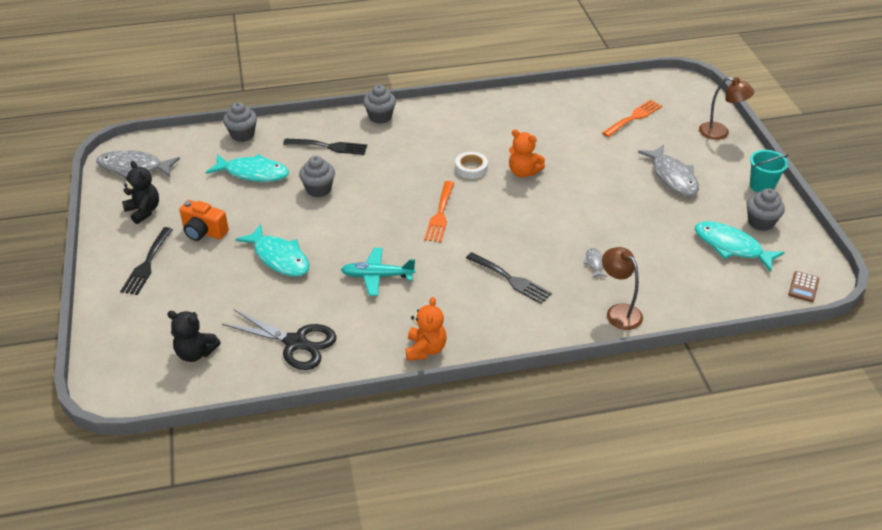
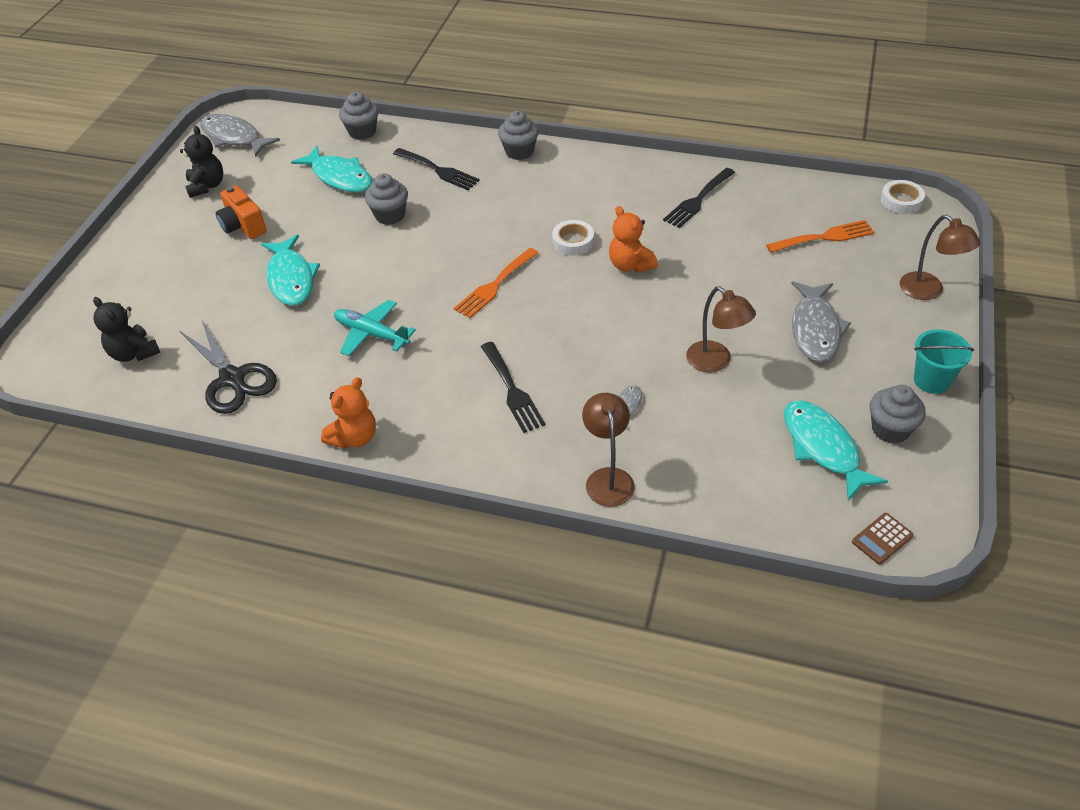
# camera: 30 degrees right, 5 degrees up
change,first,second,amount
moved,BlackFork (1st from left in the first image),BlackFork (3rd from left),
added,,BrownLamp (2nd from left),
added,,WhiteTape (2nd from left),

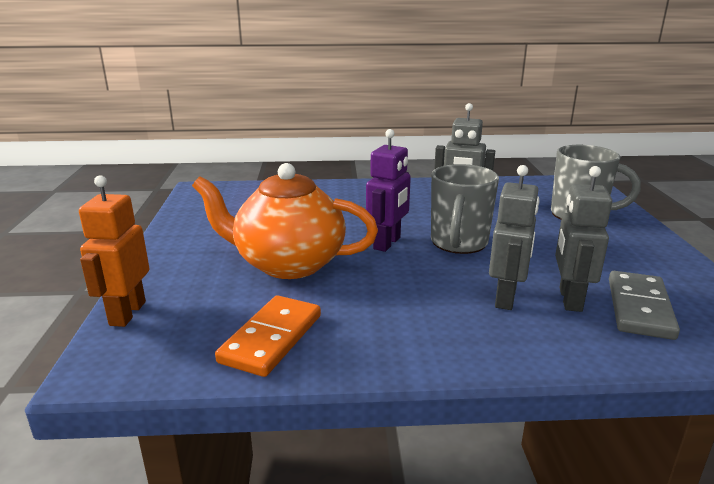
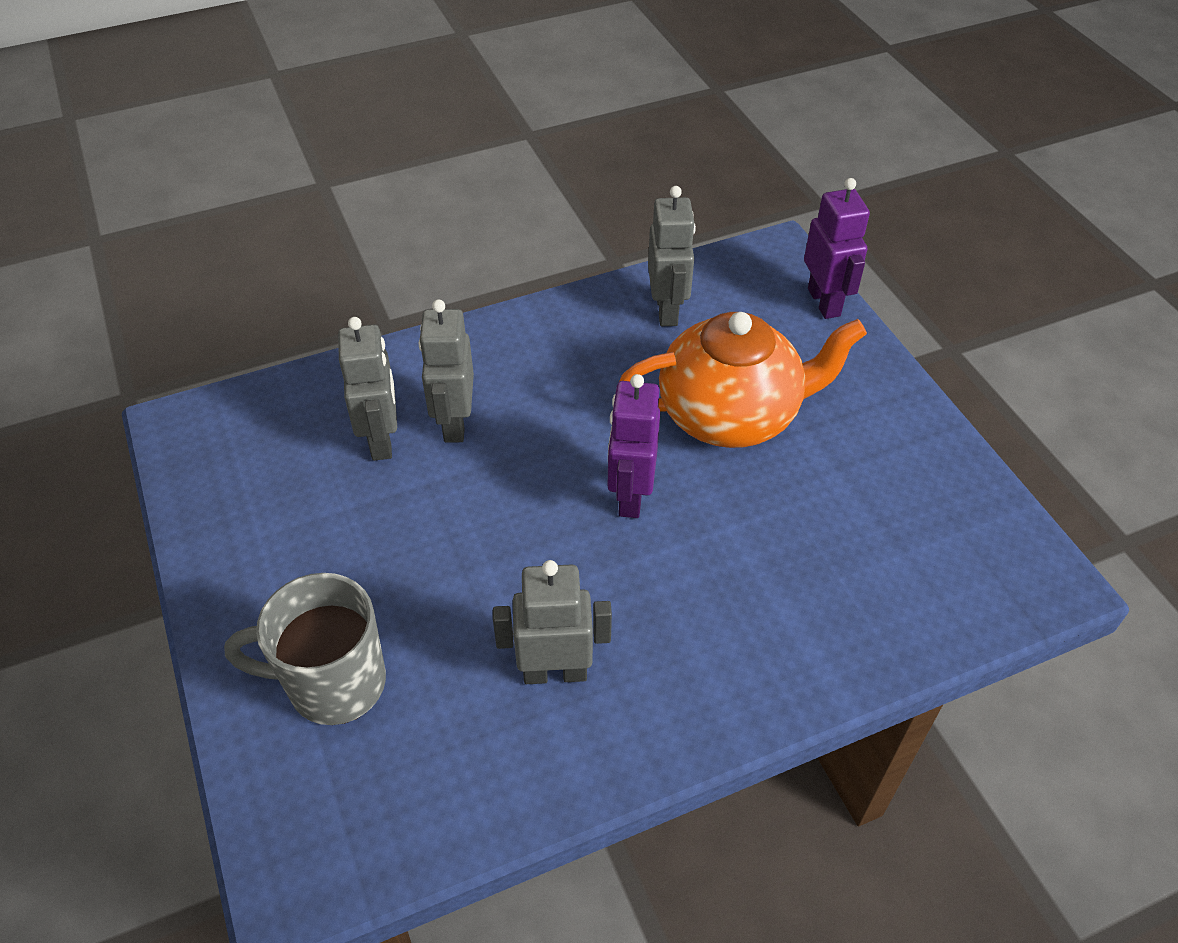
# camera: 160 degrees right, 25 degrees up
change,first,second,amount
recoloured,OrangeRobot,PurpleRobot (2nd from left),
replaced,OrangeDomino,GreyRobot (4th from left),
removed,GreyMug (1st from left),,
removed,GreyDomino,,

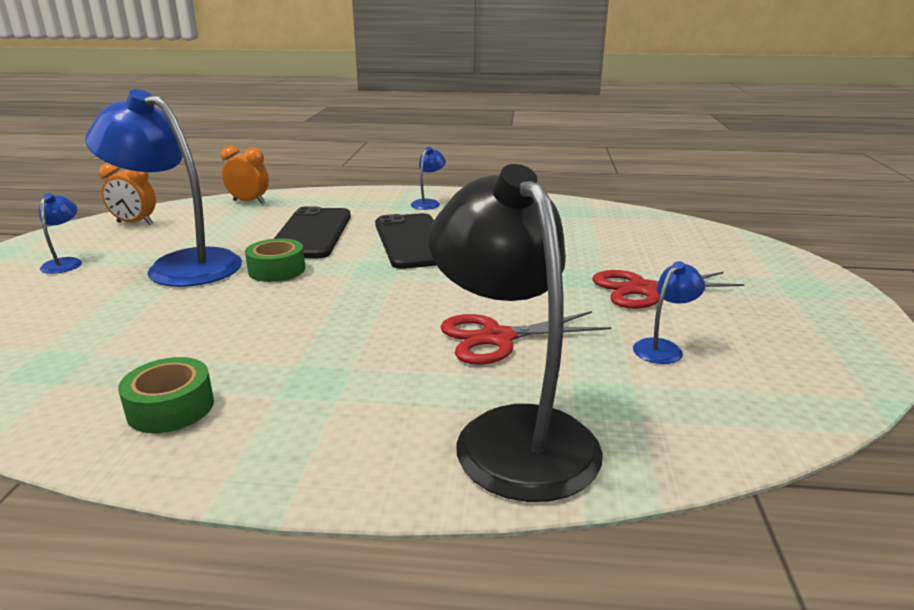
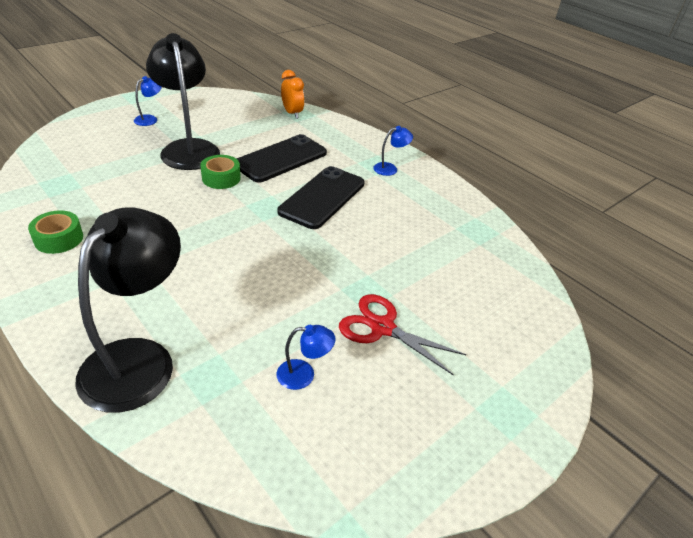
# camera: 40 degrees right, 15 degrees up
change,first,second,amount
recoloured,BlueLamp (2nd from left),BlackLamp (2nd from left),
removed,OrangeClock (1st from left),,
removed,RedScissors (1st from left),,

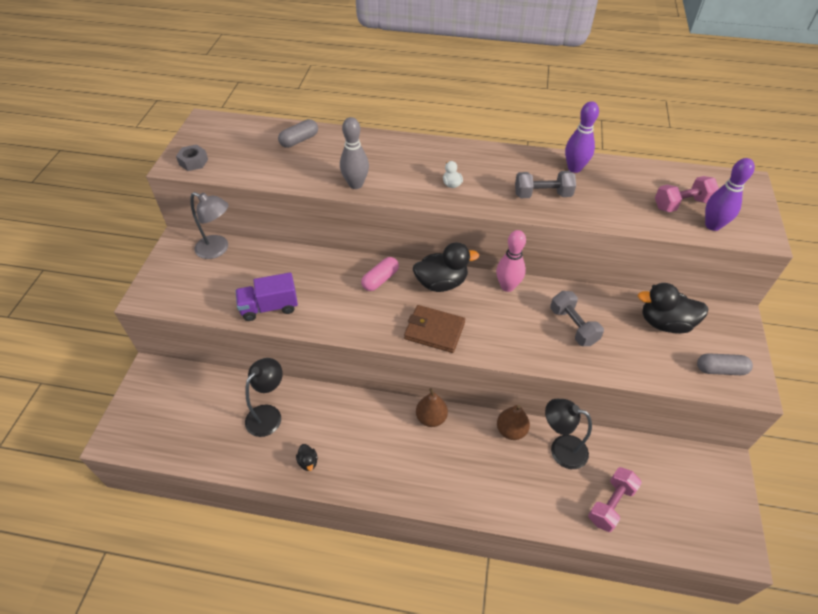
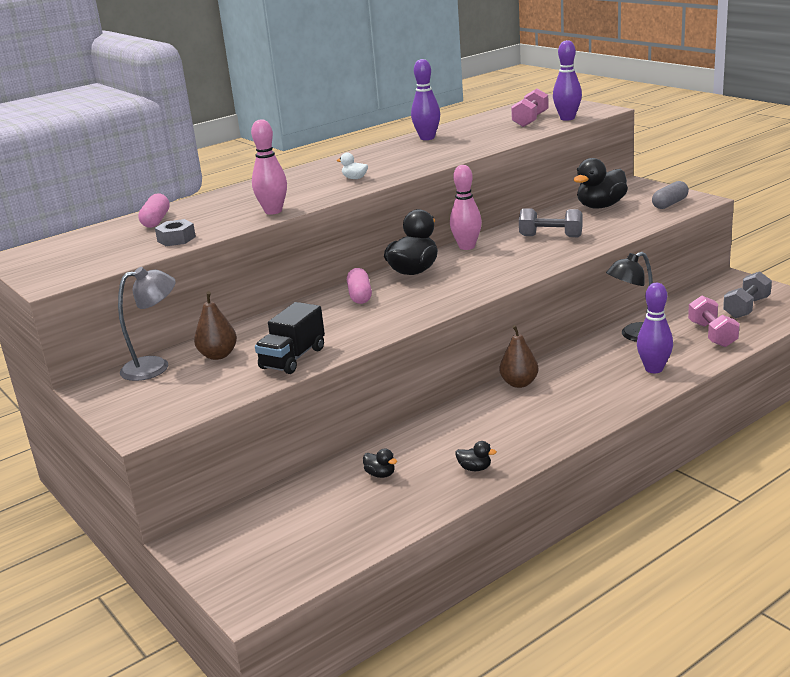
# camera: 45 degrees left, 25 degrees down
change,first,second,amount
moved,GreyNut,,
recoloured,PurpleTruck,BlackTruck,
replaced,BlackLamp (1st from left),BlackDuck (1st from left),
recoloured,GreyCapsule (1st from left),PinkCapsule (1st from left),
recoloured,GreyBowlingPin,PinkBowlingPin (1st from left),
removed,BrownWallet,,
moved,BrownPear (2nd from left in the first image),BrownPear (1st from left),
moved,GreyDumbbell (1st from left in the first image),GreyDumbbell (2nd from left),
added,,PurpleBowlingPin (3rd from left),

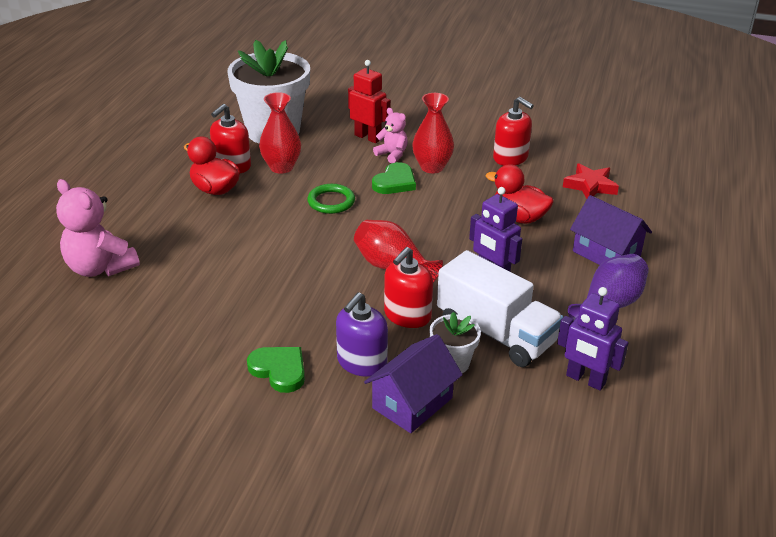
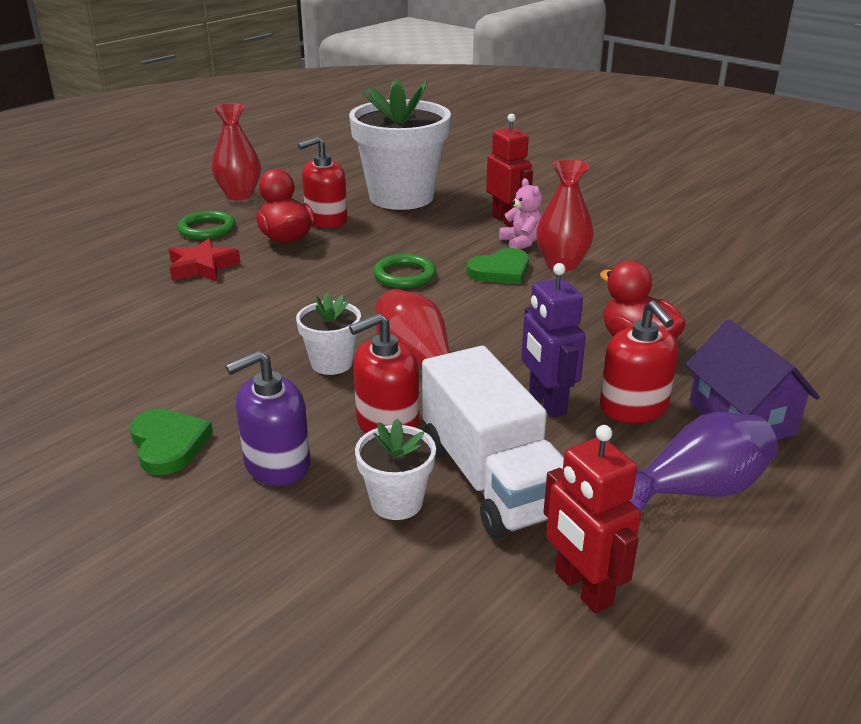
# camera: 25 degrees right, 5 degrees down
change,first,second,amount
removed,PinkTeddyBear (1st from left),,
moved,RedVase (1st from left),,
removed,PurpleHouse (1st from left),,
moved,RedSoapDispenser (3rd from left),,
recoloured,PurpleRobot (2nd from left),RedRobot (2nd from left),
moved,RedStar,,
added,,GreenRing (1st from left),
added,,WhiteFlowerPot (1st from left),

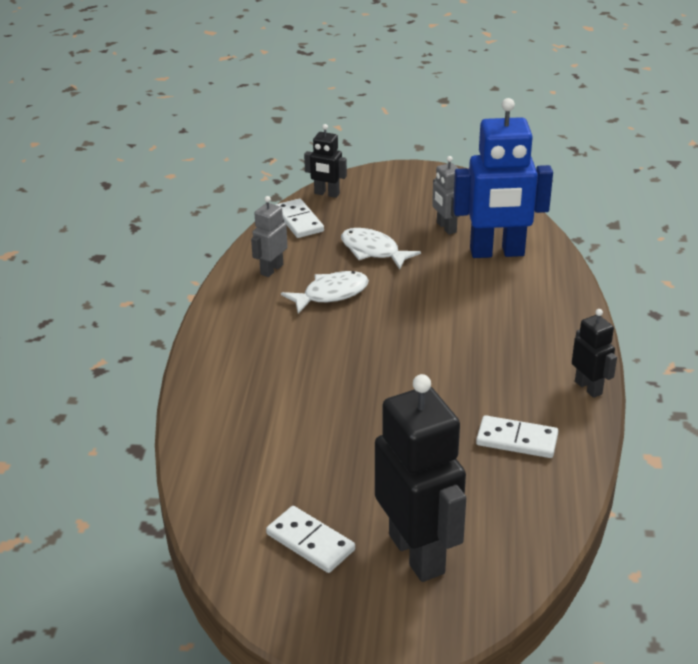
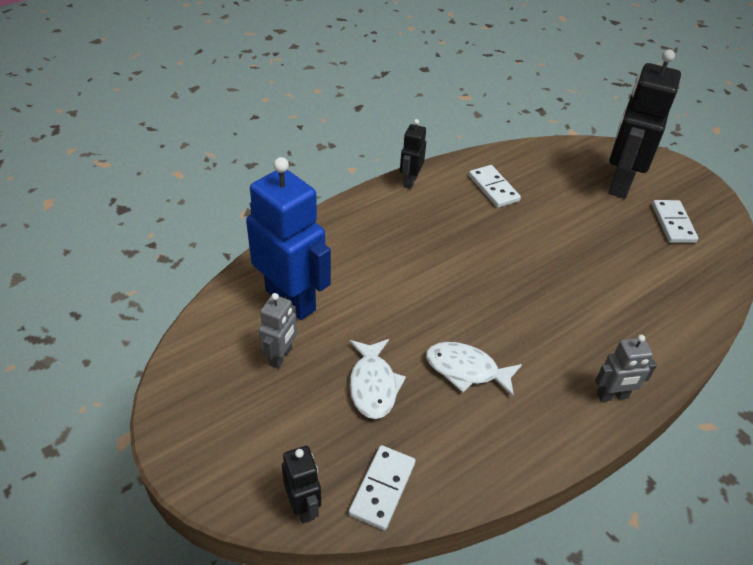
# camera: 135 degrees left, 10 degrees up
change,first,second,amount
moved,GreyRobot (1st from left in the first image),GreyRobot (2nd from left),

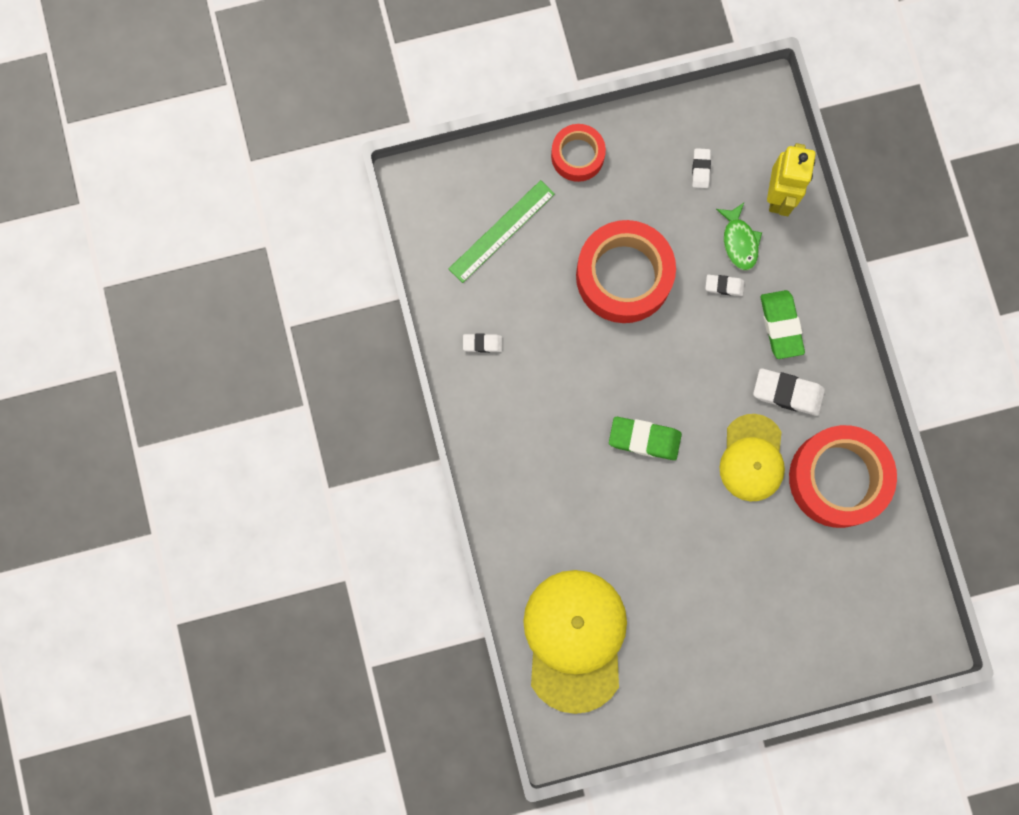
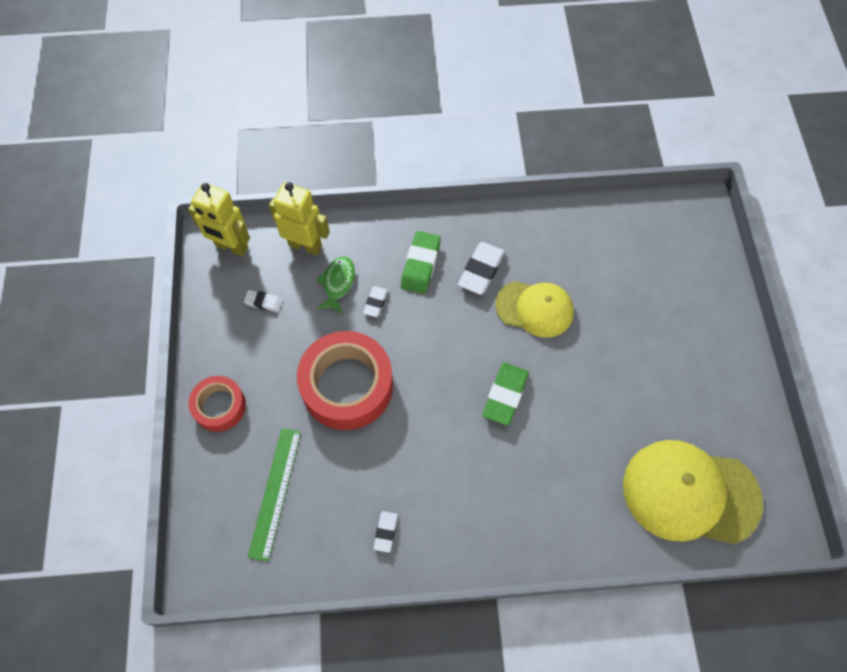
# camera: 80 degrees left, 15 degrees down
change,first,second,amount
turned,GreenRuler,,45 degrees clockwise
turned,GreenFish,,75 degrees counterclockwise
turned,GreenEraser (2nd from left in the first image),GreenEraser (1st from left),75 degrees counterclockwise
removed,RedTape (3rd from left),,
added,,YellowRobot (1st from left),

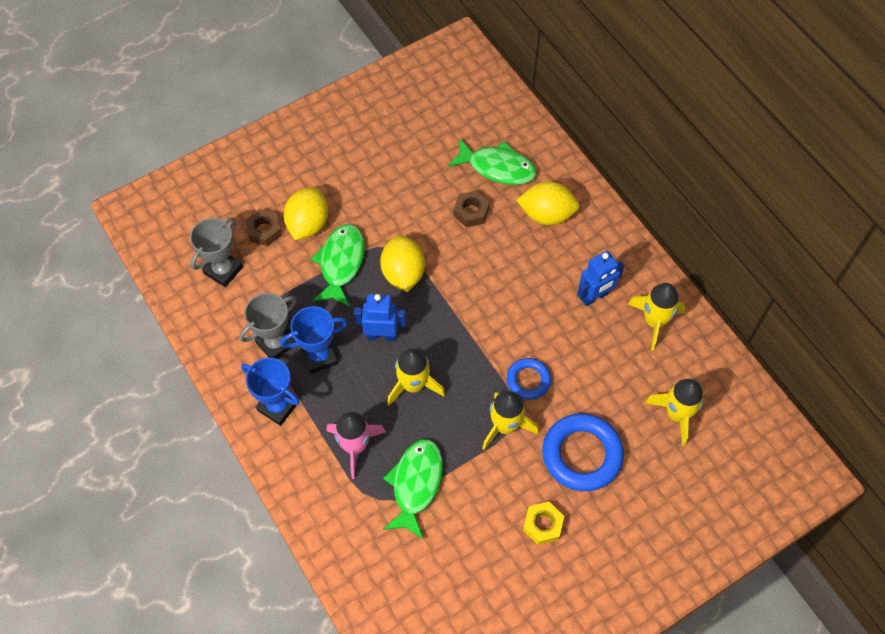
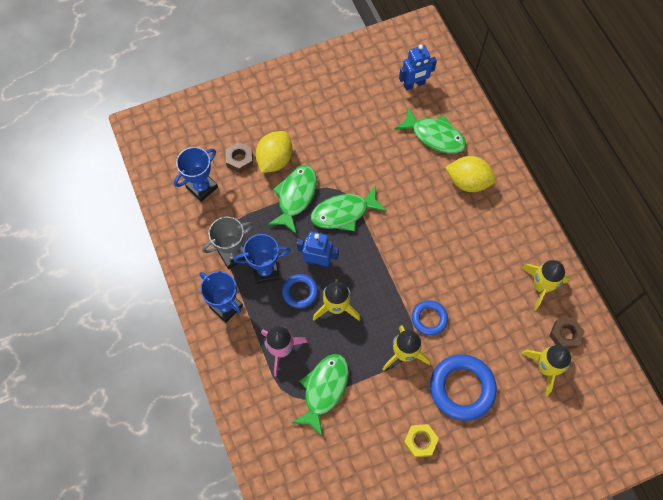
# camera: 10 degrees right, 5 degrees up
change,first,second,amount
recoloured,GreyTrophy (1st from left),BlueTrophy (1st from left),
replaced,YellowLemon (2nd from left),GreenFish (3rd from left),
moved,BrownNut (2nd from left),,
moved,BlueRobot (2nd from left),,
added,,BlueRing (1st from left),

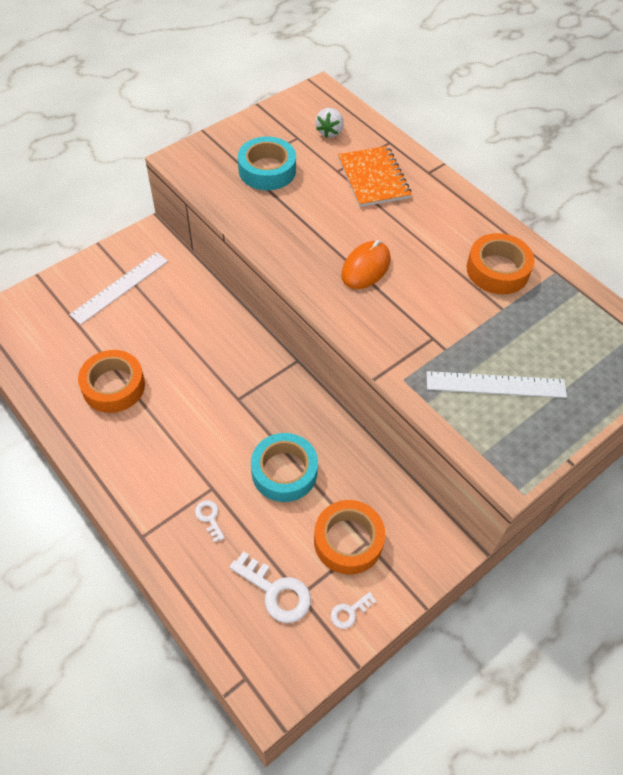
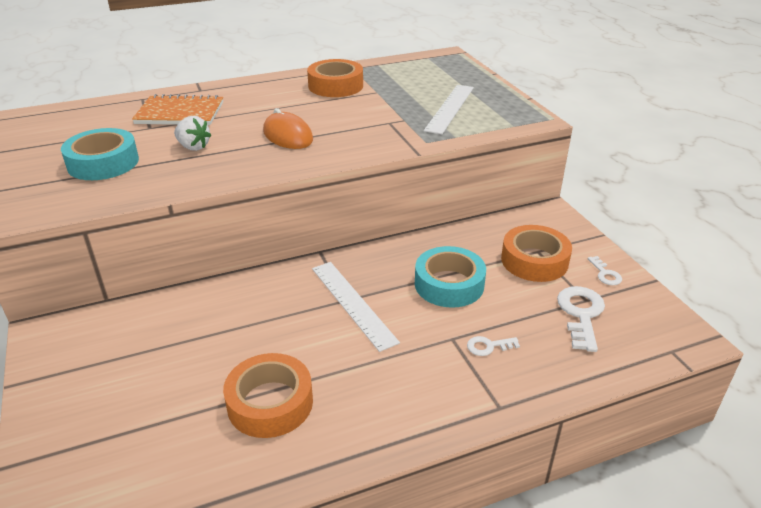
# camera: 70 degrees left, 20 degrees down
change,first,second,amount
moved,WhiteRuler (1st from left),,
turned,WhiteKey (2nd from left),,45 degrees counterclockwise
moved,WhiteStrawberry,,

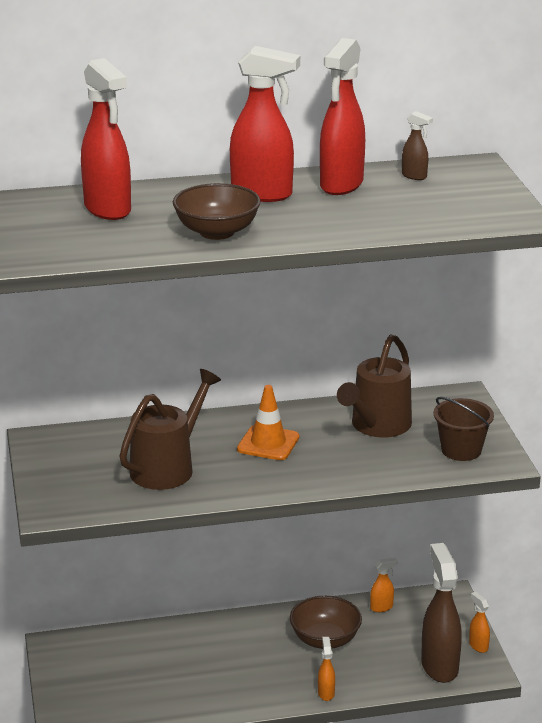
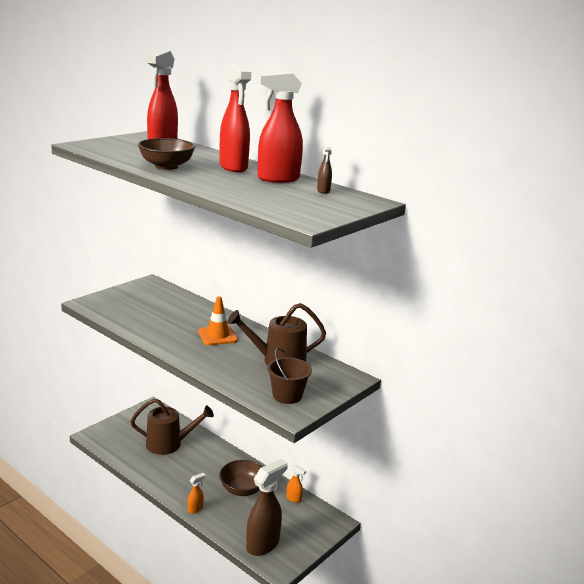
# camera: 50 degrees right, 5 degrees down
change,first,second,amount
moved,BrownWateringCan (1st from left),,
removed,OrangeSprayBottle (3rd from left),,

